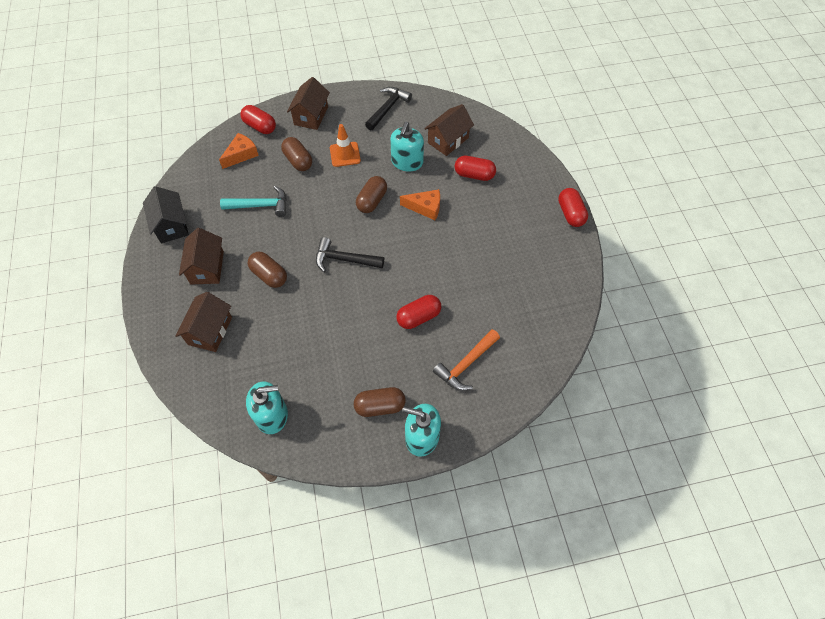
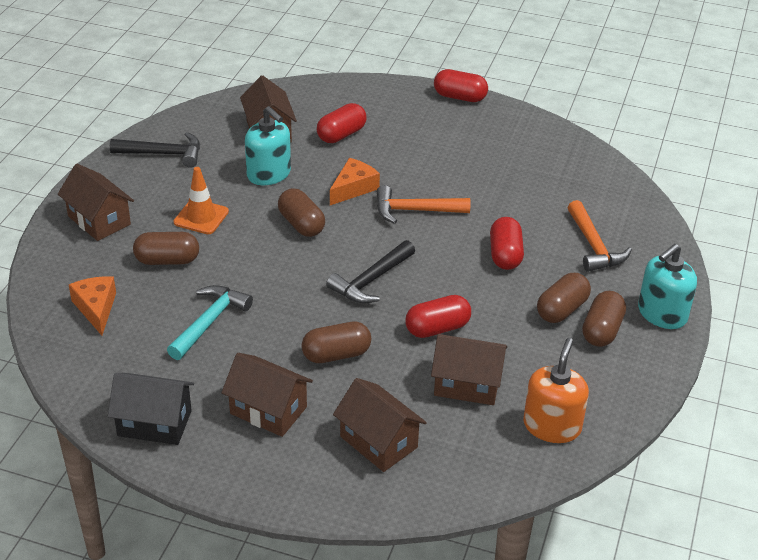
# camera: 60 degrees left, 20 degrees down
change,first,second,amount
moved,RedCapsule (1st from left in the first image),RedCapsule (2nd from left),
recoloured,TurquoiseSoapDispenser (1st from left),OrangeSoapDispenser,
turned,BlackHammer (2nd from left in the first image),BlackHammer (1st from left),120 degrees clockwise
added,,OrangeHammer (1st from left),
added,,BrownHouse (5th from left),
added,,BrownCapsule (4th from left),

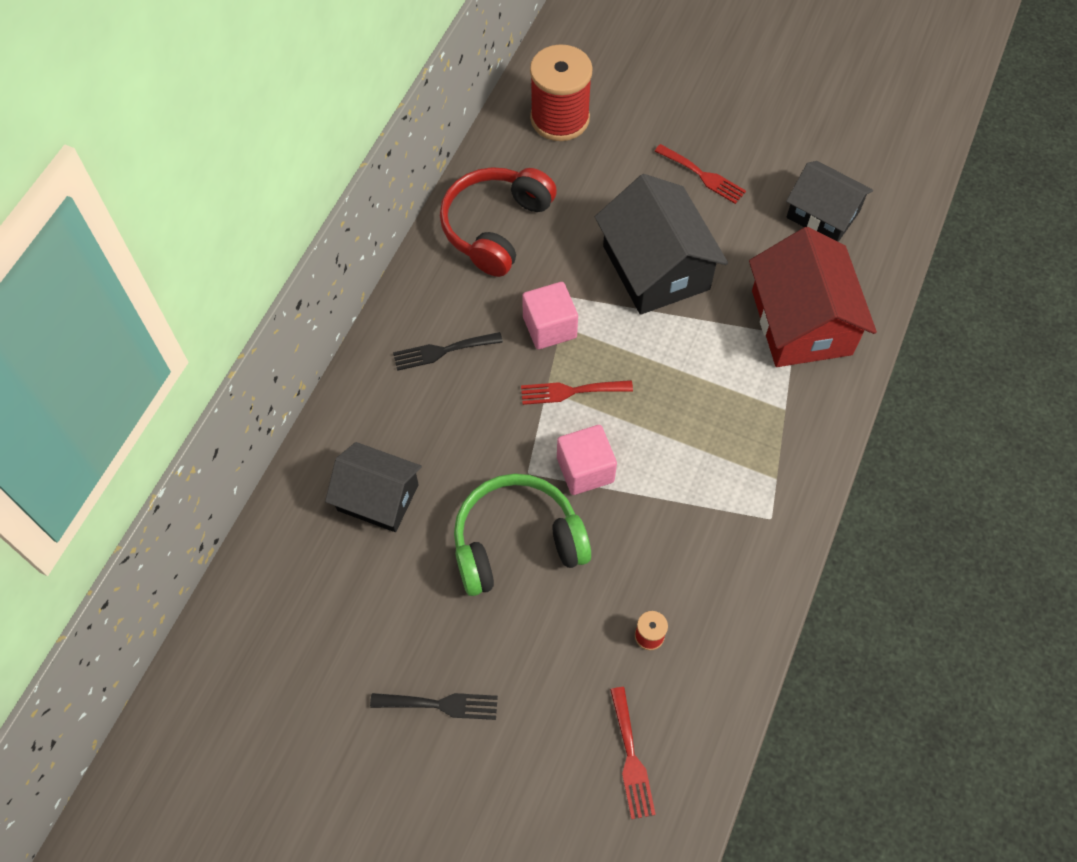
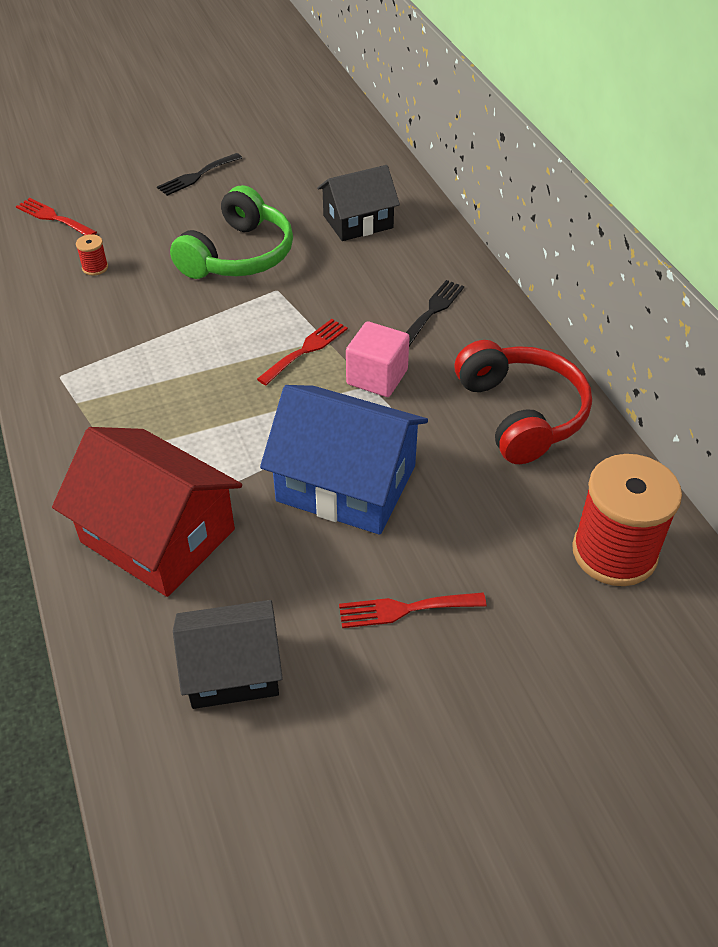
# camera: 135 degrees right, 15 degrees down
change,first,second,amount
removed,PinkCube (2nd from left),,
recoloured,BlackHouse (2nd from left),BlueHouse,

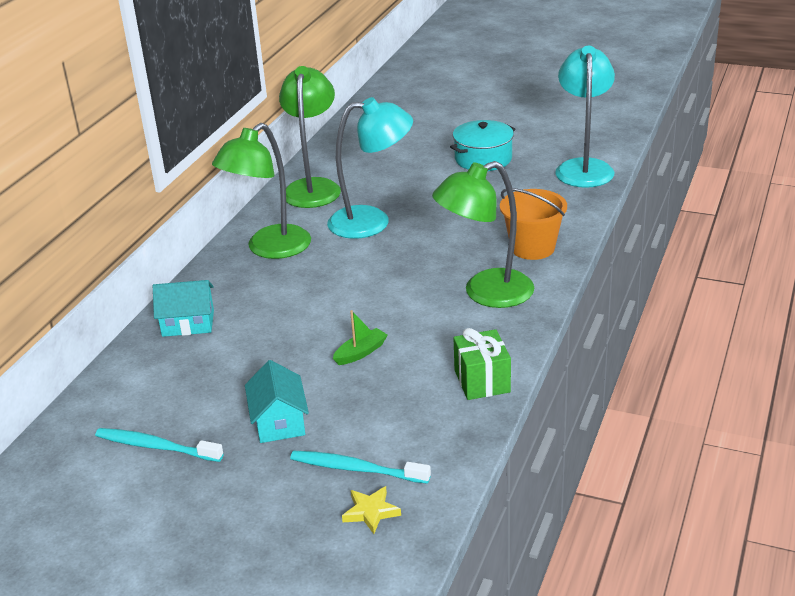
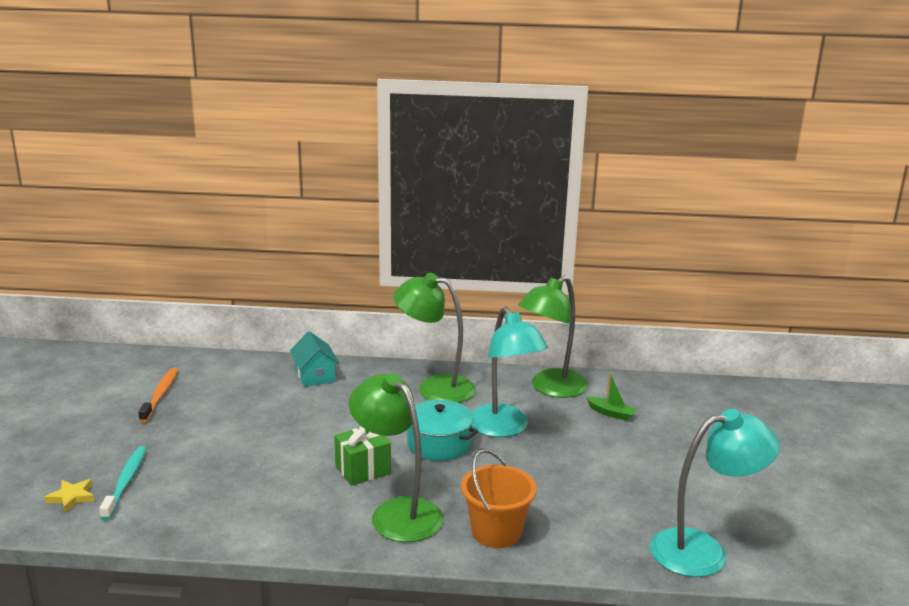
# camera: 70 degrees right, 10 degrees down
change,first,second,amount
recoloured,TurquoiseToothbrush (1st from left),OrangeToothbrush,
removed,TurquoiseHouse (2nd from left),,
turned,GreenLamp (2nd from left in the first image),GreenLamp (3rd from left),150 degrees clockwise
moved,GreenBoat,,
moved,TurquoisePot,,
moved,GreenGift,,

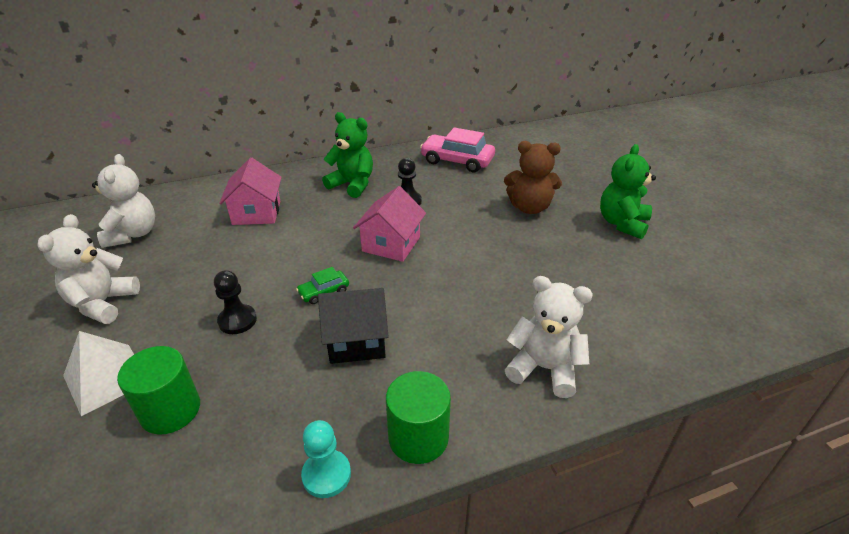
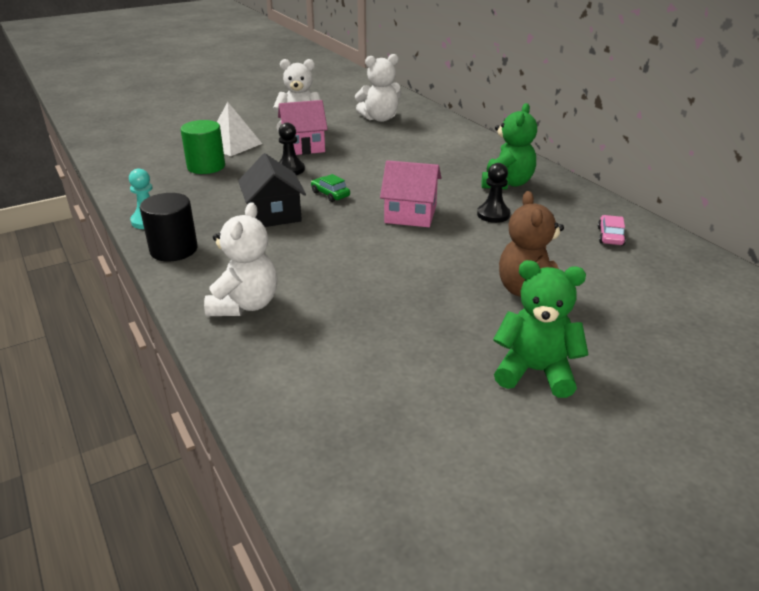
# camera: 80 degrees right, 5 degrees down
change,first,second,amount
moved,PinkHouse (1st from left),,
recoloured,GreenCylinder (2nd from left),BlackCylinder,
resized,PinkCar,,x0.51

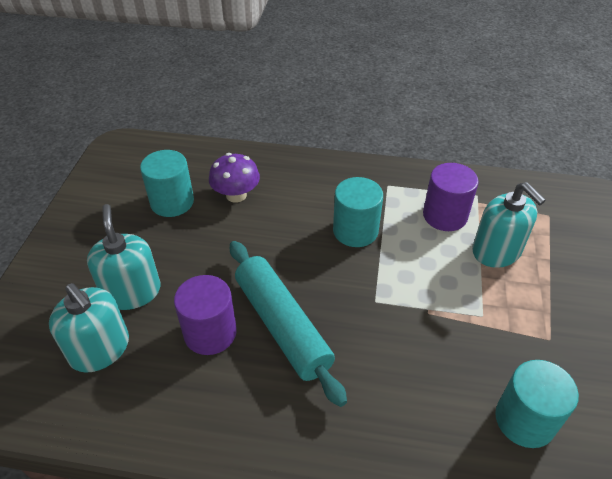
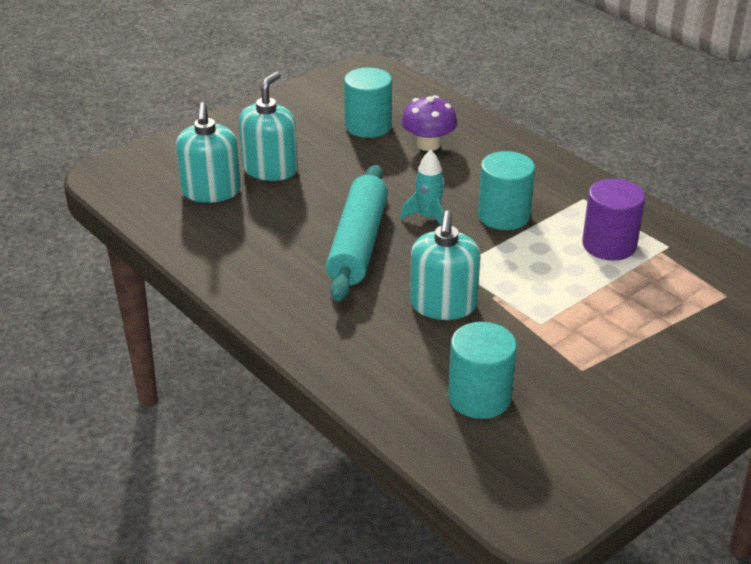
# camera: 40 degrees right, 10 degrees down
change,first,second,amount
removed,PurpleCylinder (1st from left),,
moved,TurquoiseSoapDispenser (3rd from left),,
added,,TurquoiseRocket,

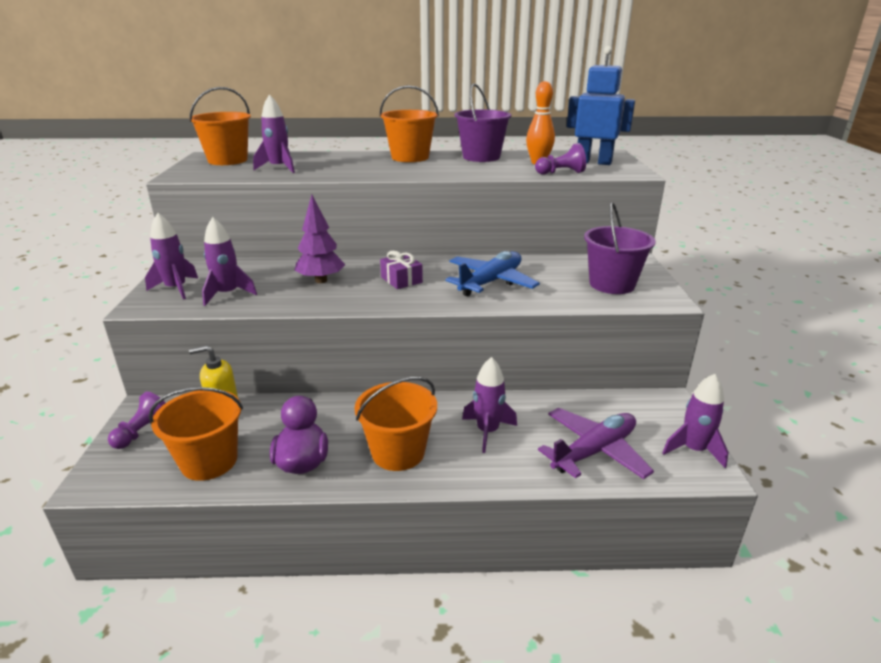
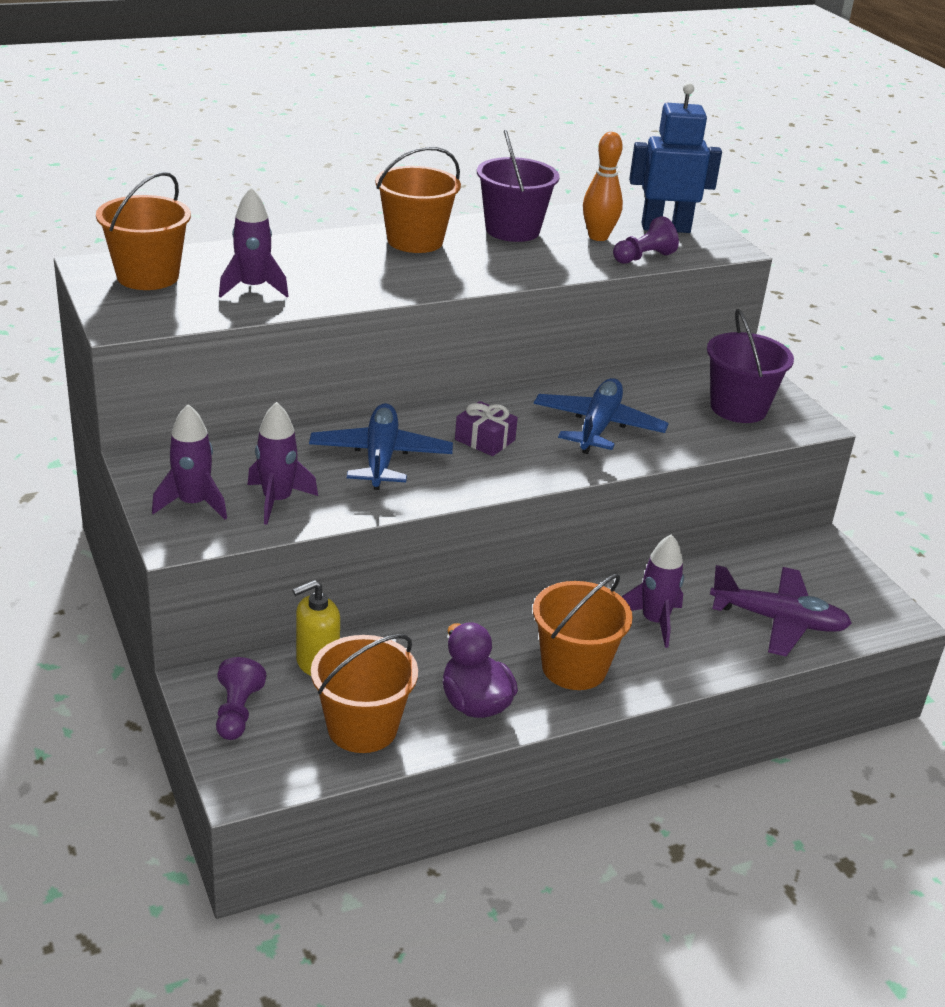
# camera: 25 degrees left, 5 degrees up
change,first,second,amount
replaced,PurpleTree,BluePlane (1st from left),
turned,PurplePlane,,75 degrees clockwise
removed,PurpleRocket (5th from left),,

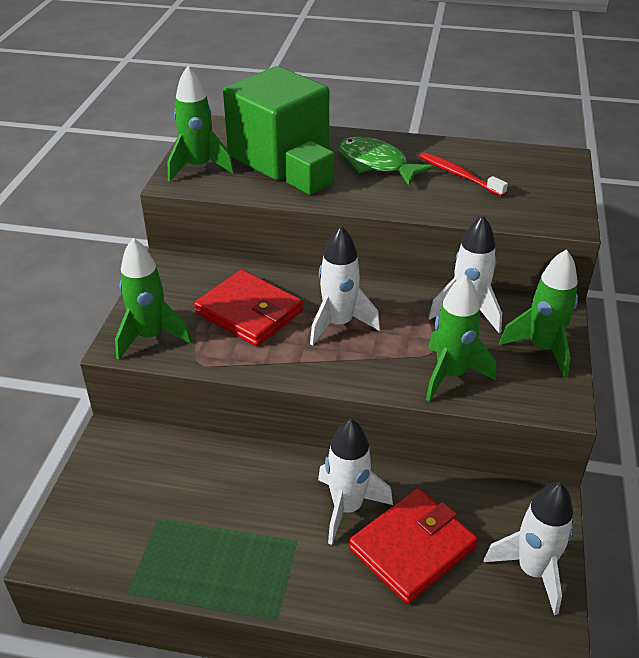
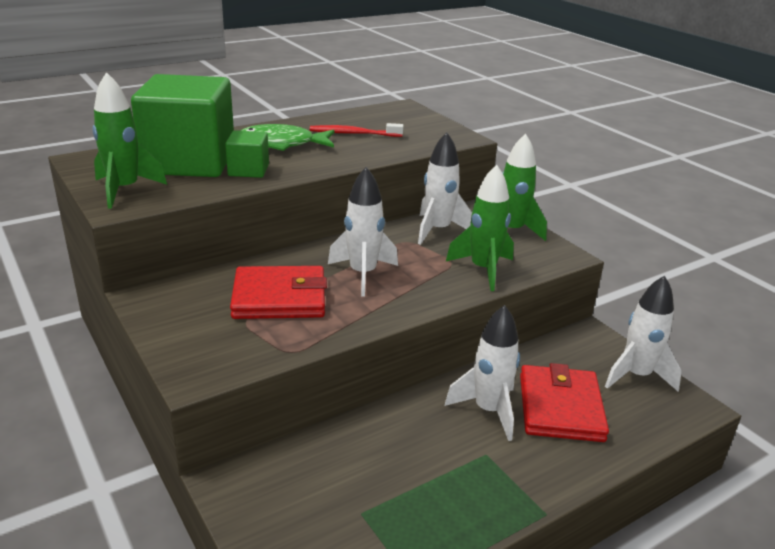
# camera: 45 degrees left, 10 degrees down
change,first,second,amount
removed,GreenRocket (1st from left),,

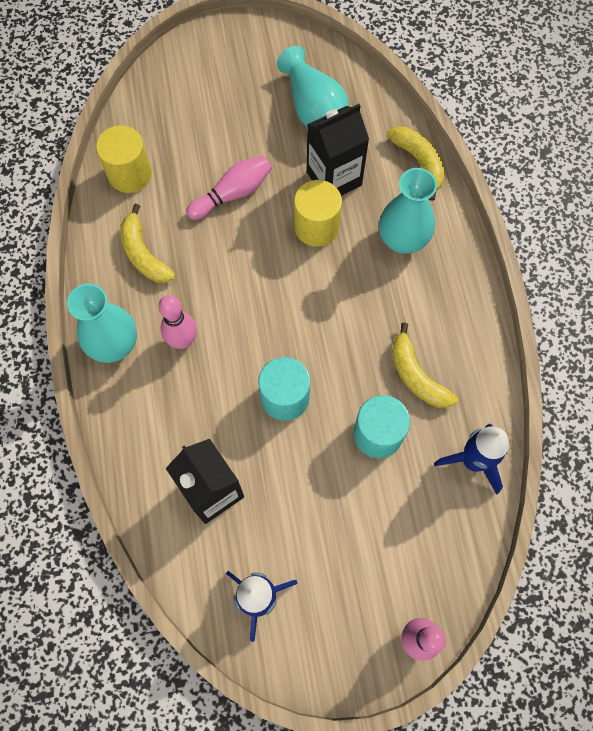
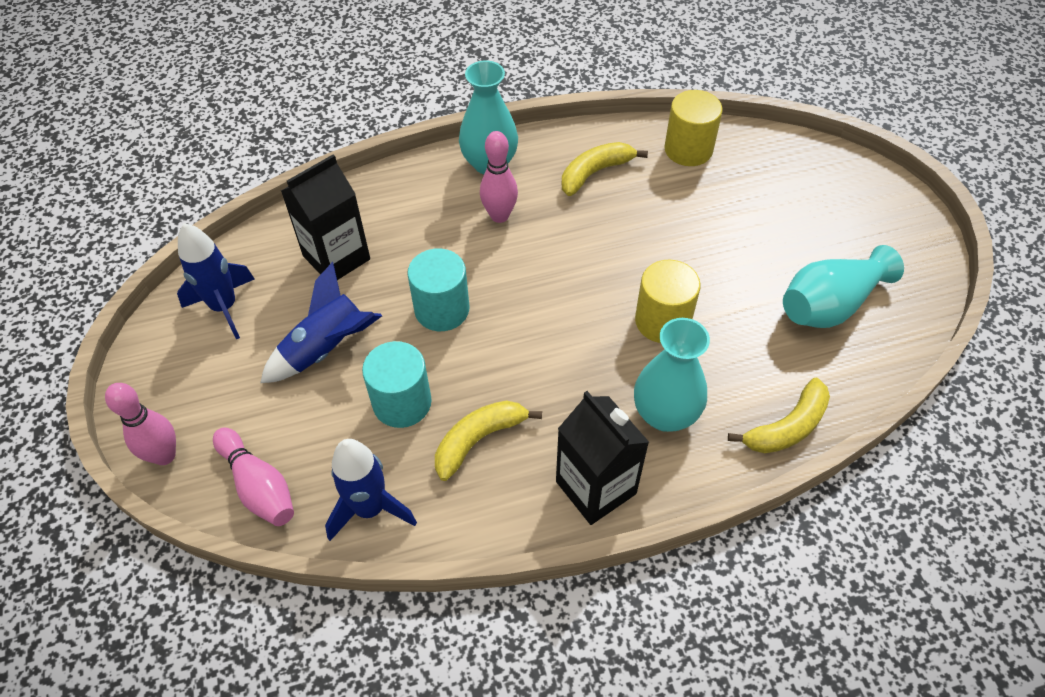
# camera: 85 degrees right, 15 degrees down
change,first,second,amount
moved,PinkBowlingPin (2nd from left),,
moved,BlackCarton (2nd from left),,
added,,BlueRocket (2nd from left),

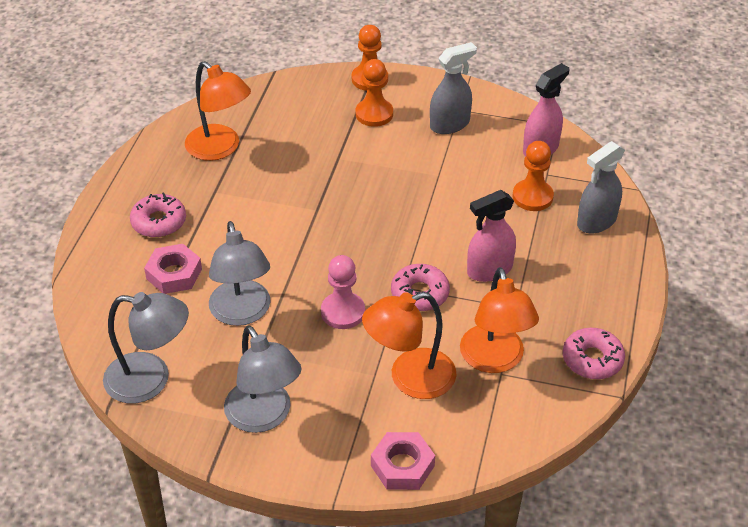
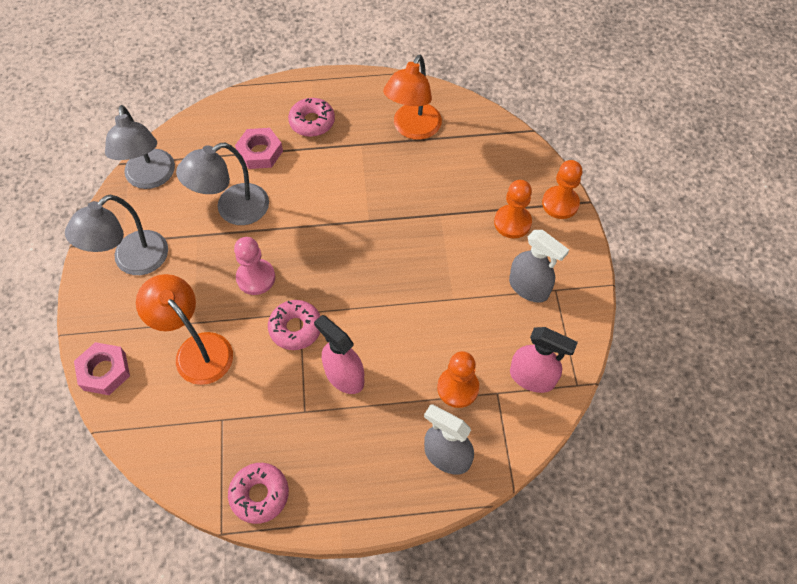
# camera: 70 degrees right, 15 degrees up
change,first,second,amount
removed,OrangeLamp (3rd from left),,

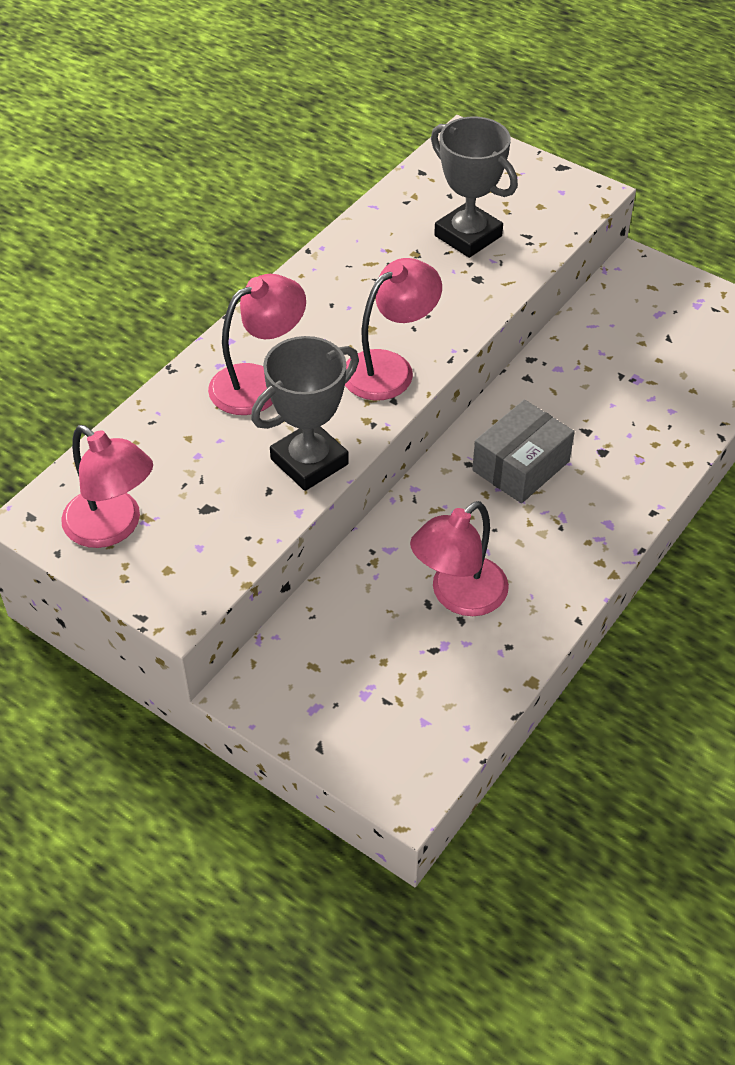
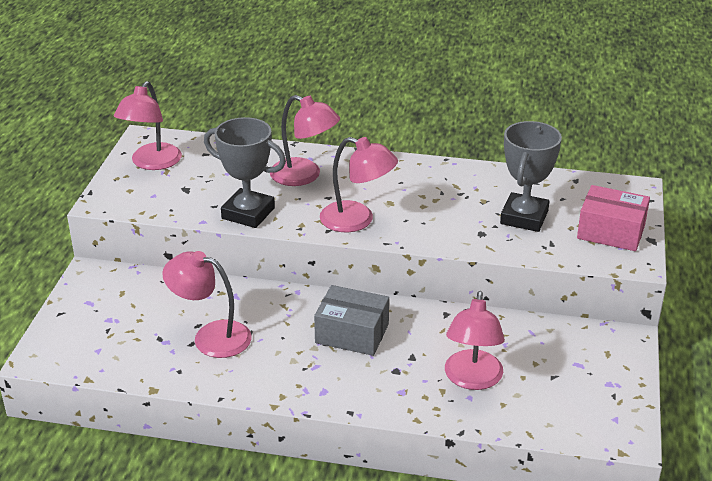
# camera: 65 degrees right, 15 degrees down
change,first,second,amount
added,,PinkLamp (5th from left),
added,,PinkBox,

